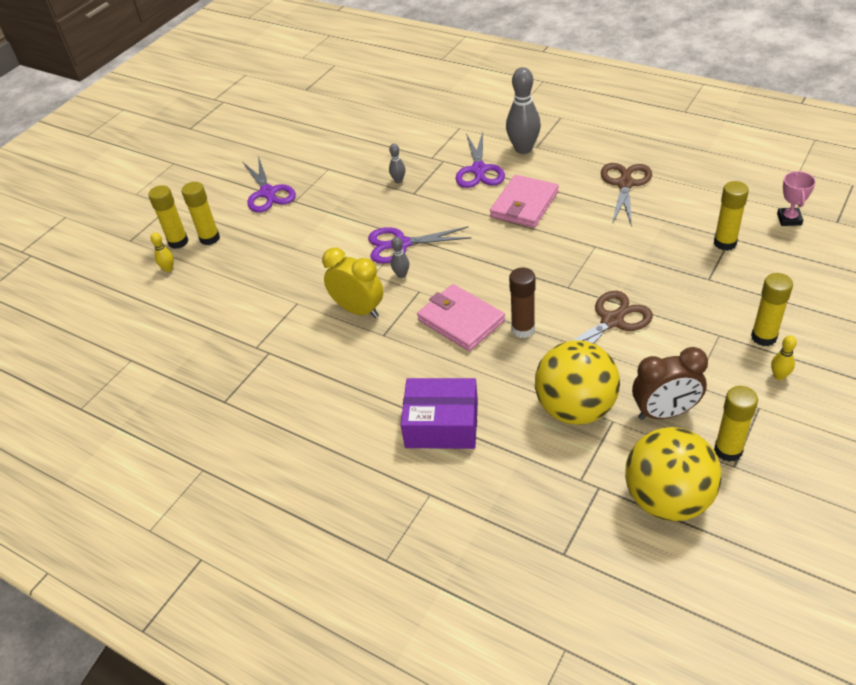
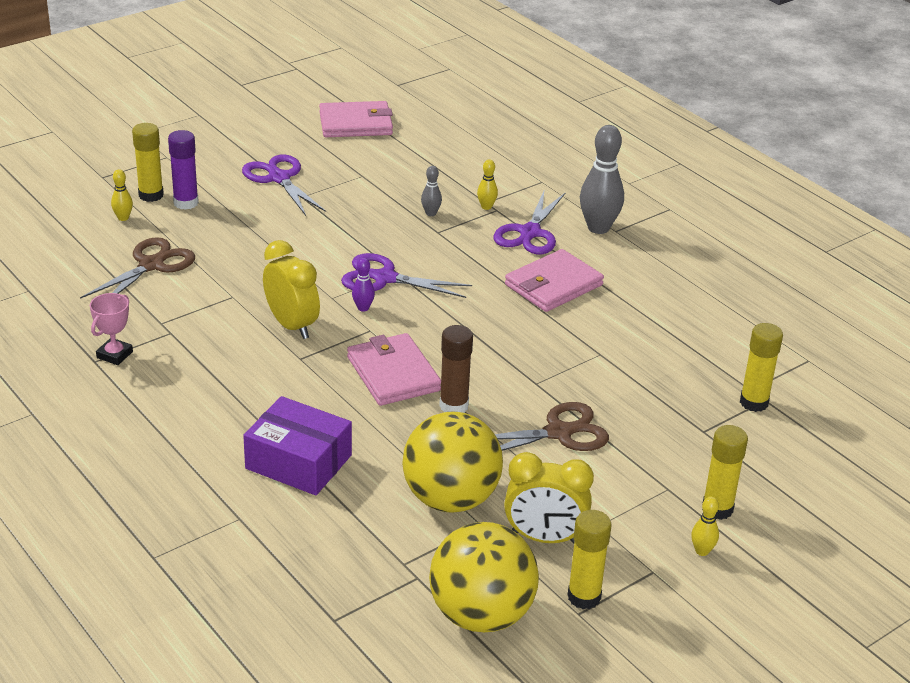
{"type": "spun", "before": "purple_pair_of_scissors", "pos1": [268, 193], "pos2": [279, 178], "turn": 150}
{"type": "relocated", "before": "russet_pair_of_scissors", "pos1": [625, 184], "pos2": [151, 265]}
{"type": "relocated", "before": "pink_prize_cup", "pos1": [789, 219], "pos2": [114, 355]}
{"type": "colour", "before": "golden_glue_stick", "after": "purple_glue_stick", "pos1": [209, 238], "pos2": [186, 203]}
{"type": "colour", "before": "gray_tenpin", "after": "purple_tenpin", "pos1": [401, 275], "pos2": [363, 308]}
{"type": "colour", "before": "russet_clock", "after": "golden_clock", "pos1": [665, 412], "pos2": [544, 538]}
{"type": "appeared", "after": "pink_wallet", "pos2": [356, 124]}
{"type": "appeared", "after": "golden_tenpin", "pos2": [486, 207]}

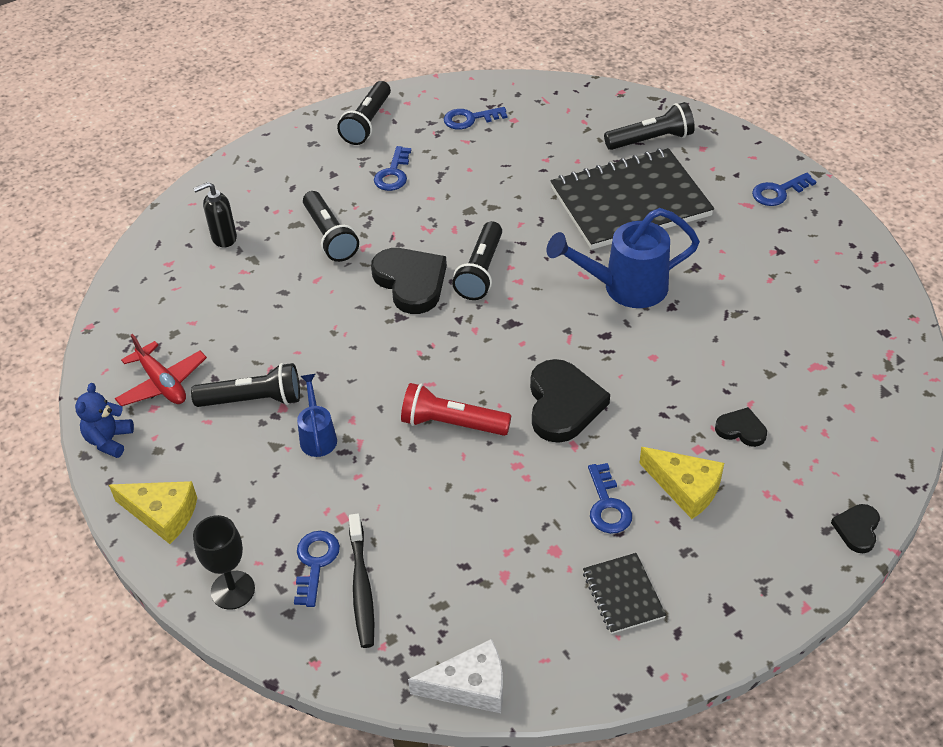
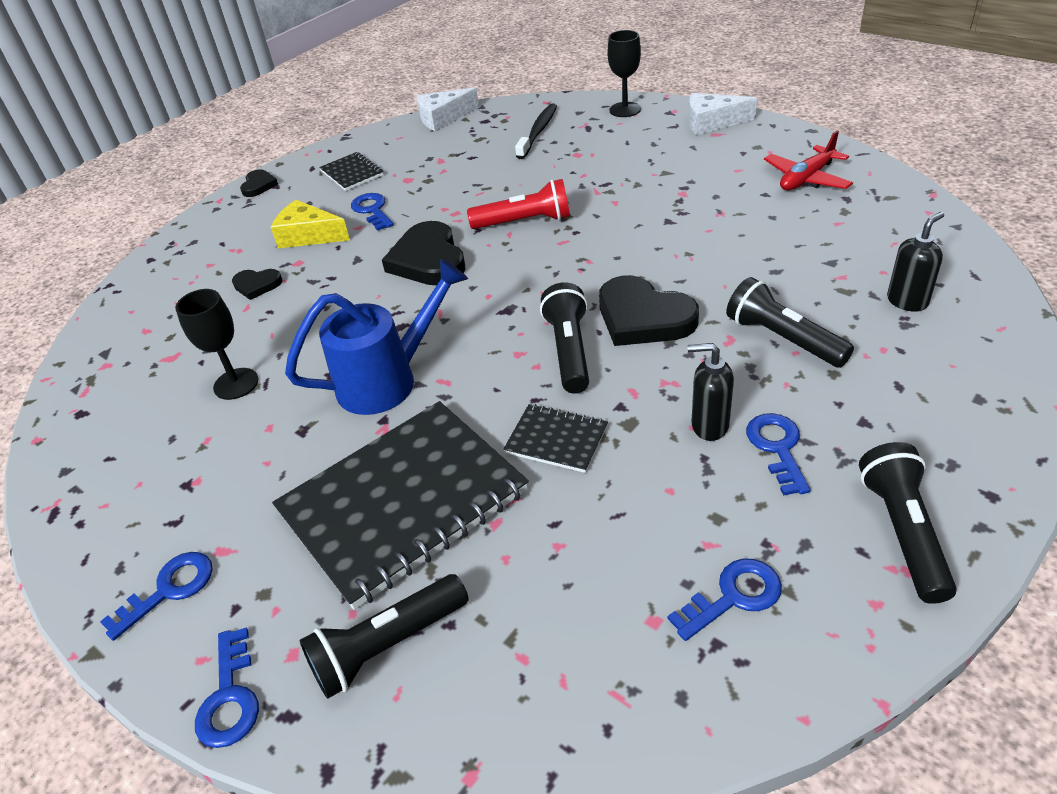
{"type": "spun", "before": "scarlet_aeroplane", "pos1": [162, 383], "pos2": [806, 179], "turn": -75}
{"type": "missing", "before": "black_flashlight", "pos1": [253, 400]}
{"type": "missing", "before": "blue_watering_pot", "pos1": [317, 436]}
{"type": "missing", "before": "blue_teddy", "pos1": [109, 440]}
{"type": "colour", "before": "golden_cheese", "after": "pure_white_cheese", "pos1": [162, 514], "pos2": [712, 122]}
{"type": "relocated", "before": "black_heart_shape", "pos1": [857, 529], "pos2": [259, 185]}
{"type": "spun", "before": "black_tooth_brush", "pos1": [362, 587], "pos2": [538, 132], "turn": 45}
{"type": "relocated", "before": "blue_door_key", "pos1": [315, 563], "pos2": [230, 697]}
{"type": "appeared", "after": "black_chalice", "pos2": [236, 384]}
{"type": "appeared", "after": "black_soap_pump", "pos2": [709, 425]}
{"type": "appeared", "after": "black_exercise_book", "pos2": [556, 440]}

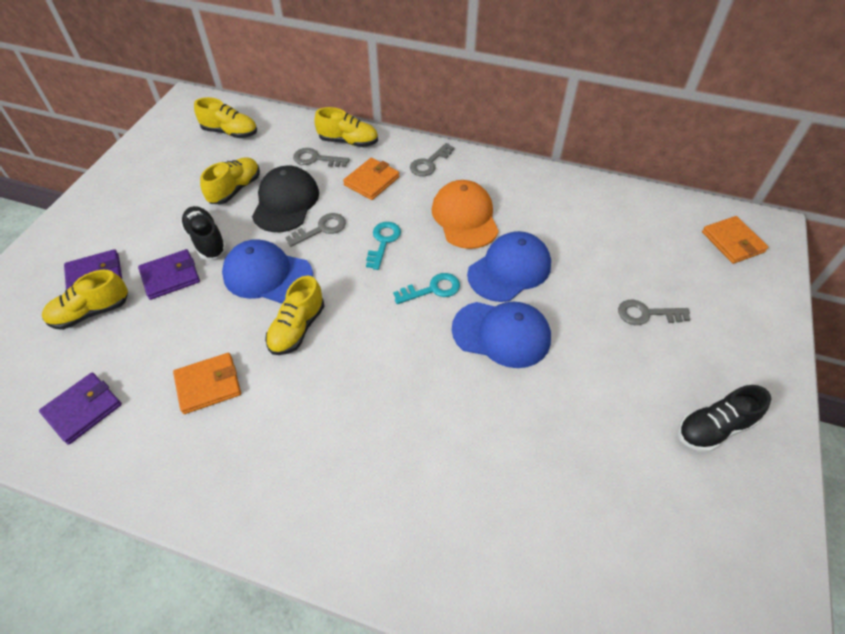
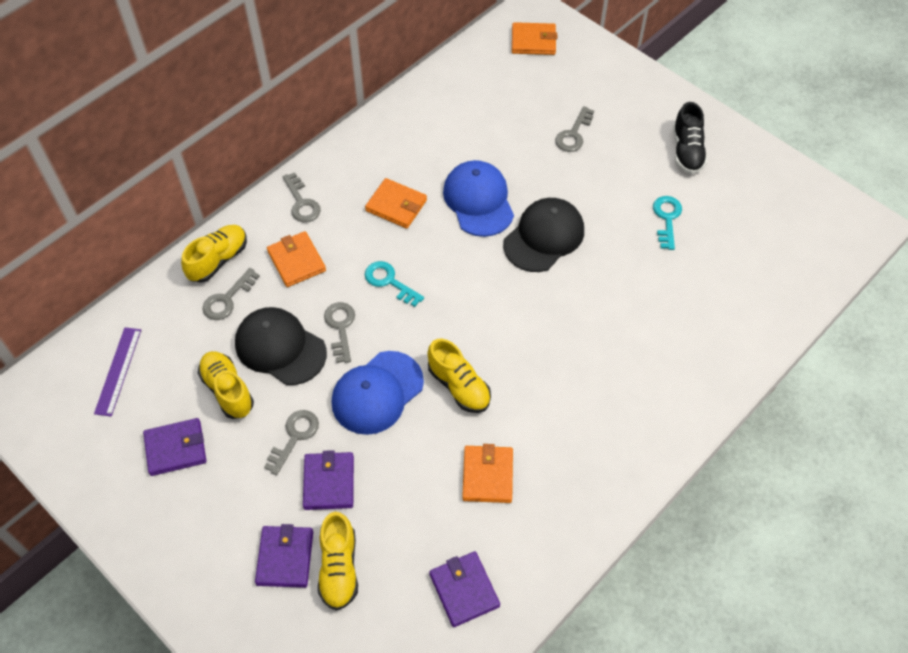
{"type": "exchanged", "before": "golden_lace-up_shoe", "after": "purple_straightedge", "pos1": [230, 132], "pos2": [118, 371]}
{"type": "exchanged", "before": "orange-coloured_peaked_cap", "after": "orange-coloured_wallet", "pos1": [465, 217], "pos2": [396, 205]}
{"type": "exchanged", "before": "black_lace-up_shoe", "after": "gray_door_key", "pos1": [206, 241], "pos2": [294, 437]}
{"type": "relocated", "before": "teal_door_key", "pos1": [432, 289], "pos2": [667, 219]}
{"type": "colour", "before": "blue_peaked_cap", "after": "black_peaked_cap", "pos1": [501, 334], "pos2": [544, 237]}
{"type": "appeared", "after": "purple_wallet", "pos2": [176, 448]}

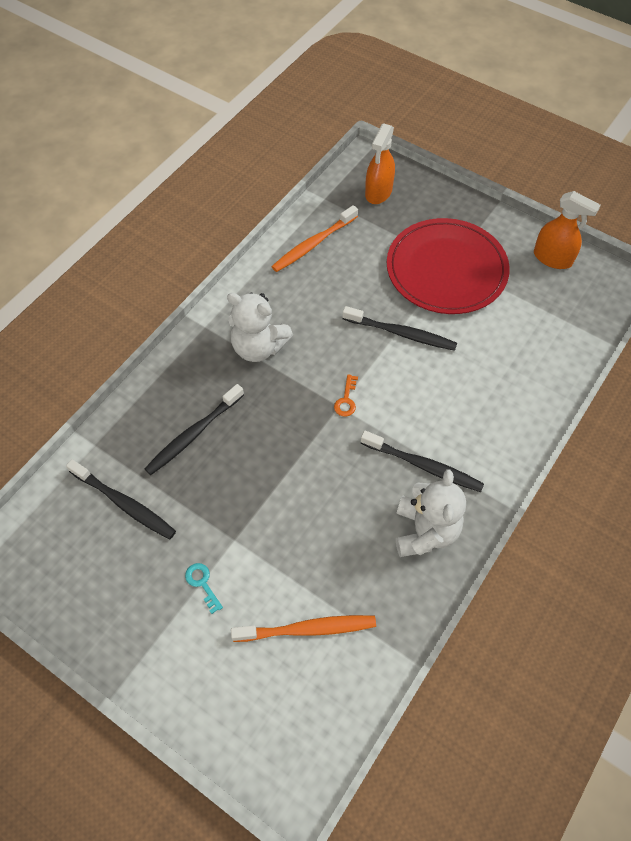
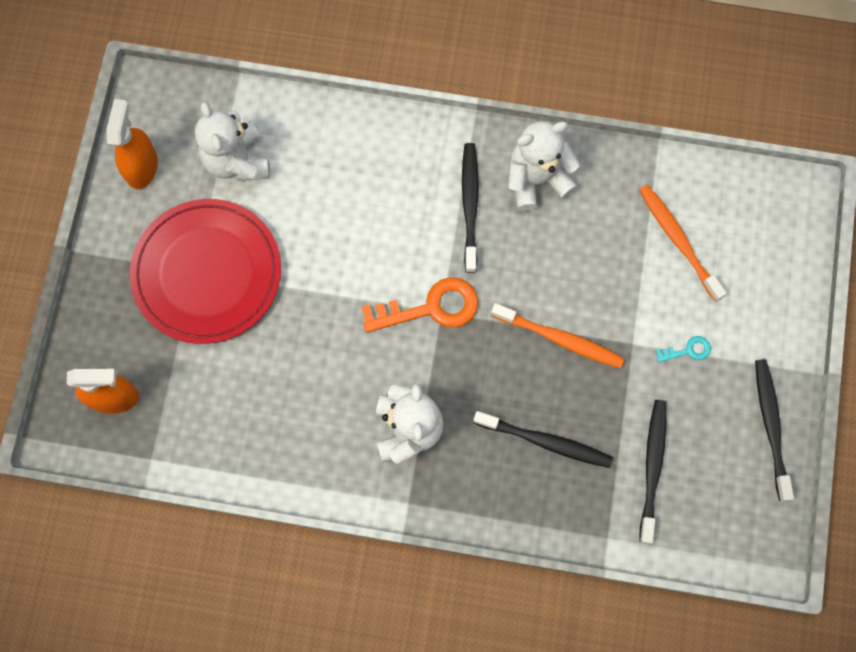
{"type": "relocated", "before": "orange-coloured_tooth_brush", "pos1": [313, 244], "pos2": [559, 338]}
{"type": "relocated", "before": "black_tooth_brush", "pos1": [401, 333], "pos2": [771, 427]}
{"type": "size", "before": "orange-coloured_door_key", "pos1": [346, 400], "pos2": [430, 308], "scale": 2.13}
{"type": "spun", "before": "teal_door_key", "pos1": [202, 583], "pos2": [688, 350], "turn": -135}
{"type": "appeared", "after": "pure_white_teddy", "pos2": [237, 161]}

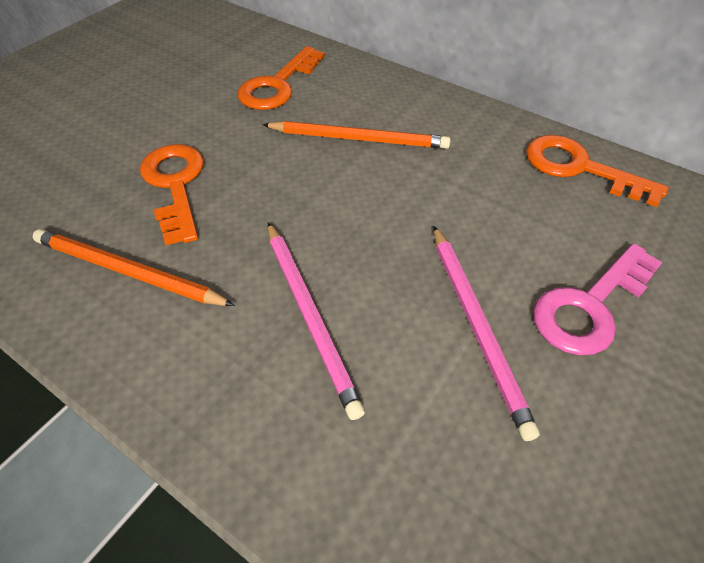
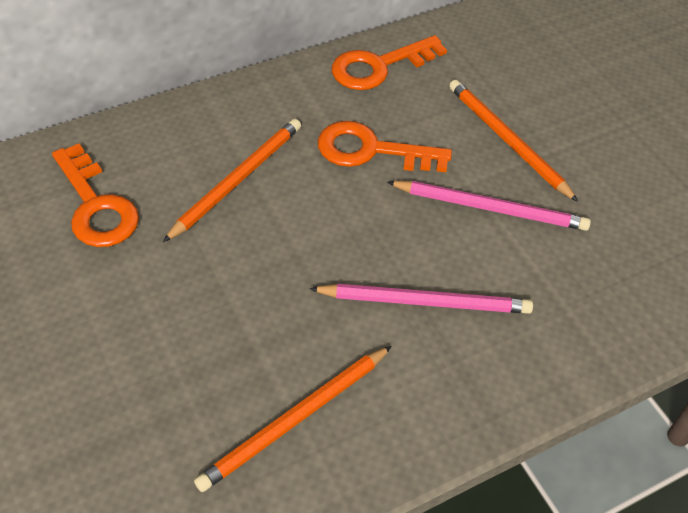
{"type": "relocated", "before": "orange-coloured_door_key", "pos1": [175, 185], "pos2": [371, 150]}
{"type": "exchanged", "before": "pink_door_key", "after": "orange-coloured_pencil", "pos1": [590, 306], "pos2": [507, 141]}

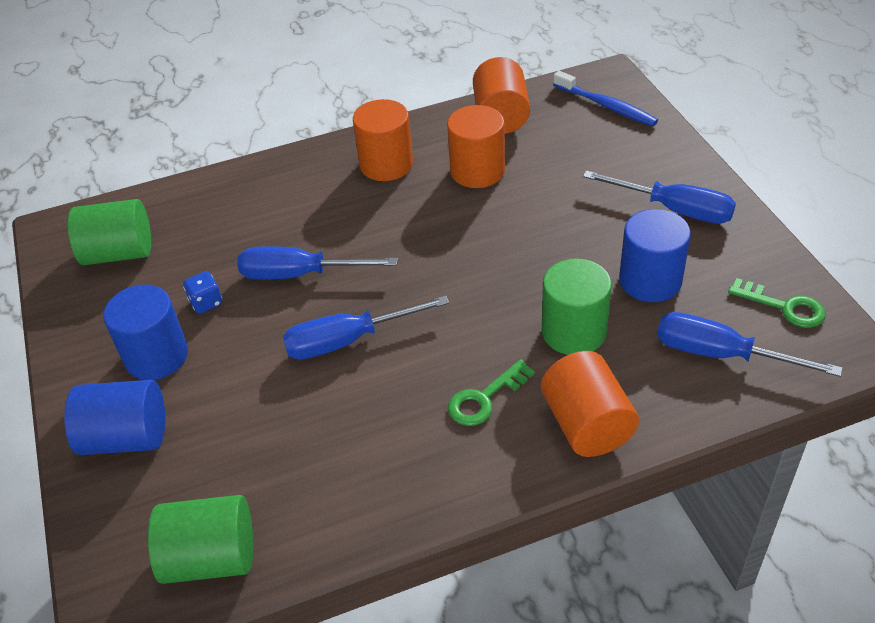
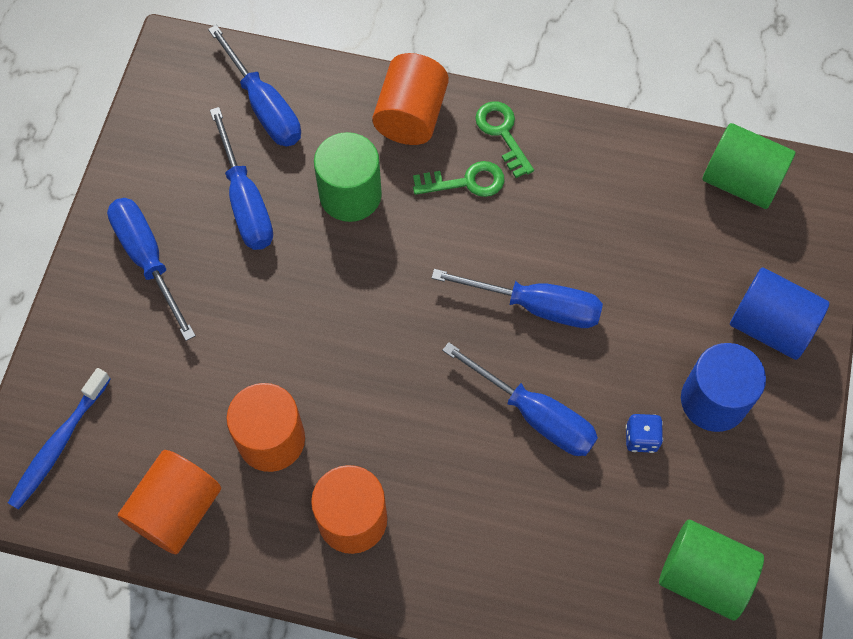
{"type": "spun", "before": "blue_tooth_brush", "pos1": [606, 106], "pos2": [59, 444], "turn": -135}
{"type": "exchanged", "before": "blue_cylinder", "after": "blue_hand_screwdriver", "pos1": [650, 280], "pos2": [246, 201]}
{"type": "relocated", "before": "leaf-green_door_key", "pos1": [784, 307], "pos2": [502, 133]}

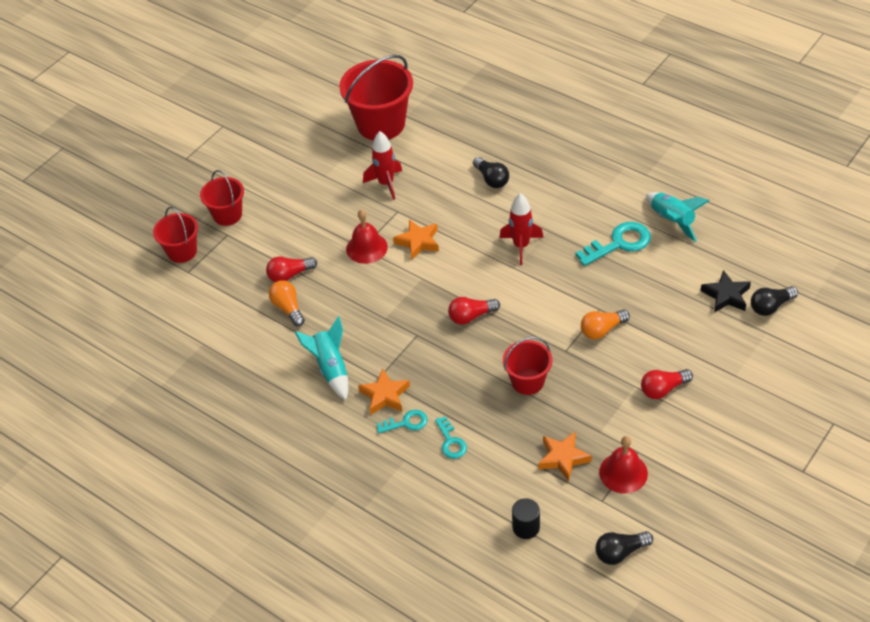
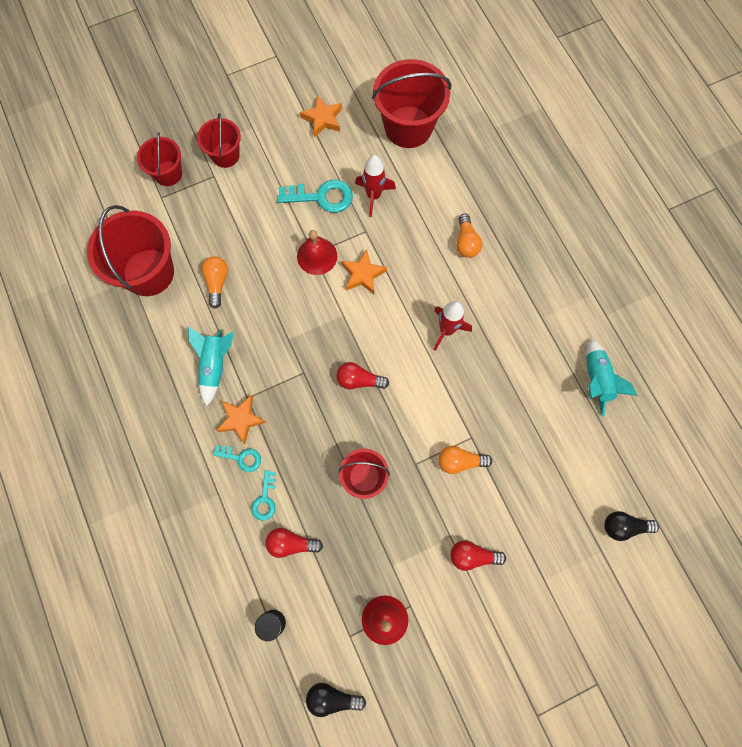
{"type": "colour", "before": "black_lightbulb", "after": "orange-coloured_lightbulb", "pos1": [491, 179], "pos2": [466, 242]}
{"type": "relocated", "before": "teal_door_key", "pos1": [619, 243], "pos2": [321, 197]}
{"type": "relocated", "before": "scarlet_lightbulb", "pos1": [289, 275], "pos2": [291, 543]}
{"type": "missing", "before": "black_star", "pos1": [726, 295]}
{"type": "relocated", "before": "orange-coloured_star", "pos1": [563, 458], "pos2": [323, 119]}
{"type": "appeared", "after": "scarlet_bucket", "pos2": [148, 272]}

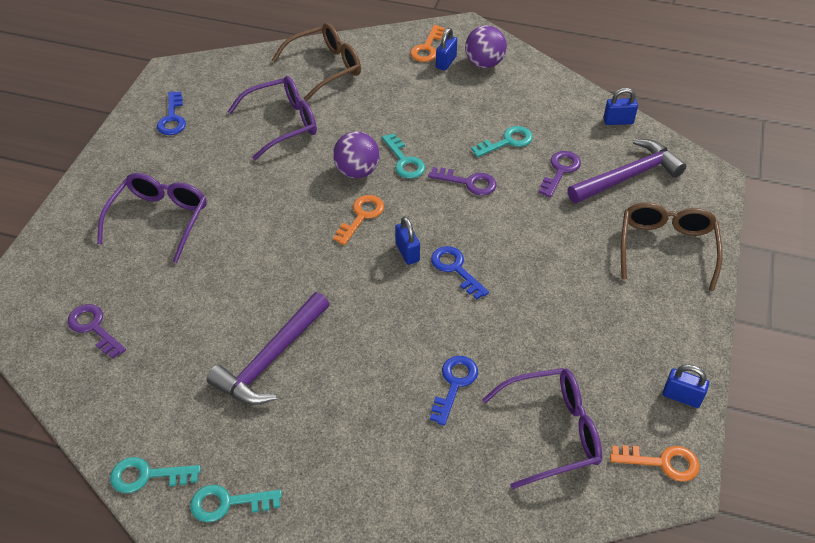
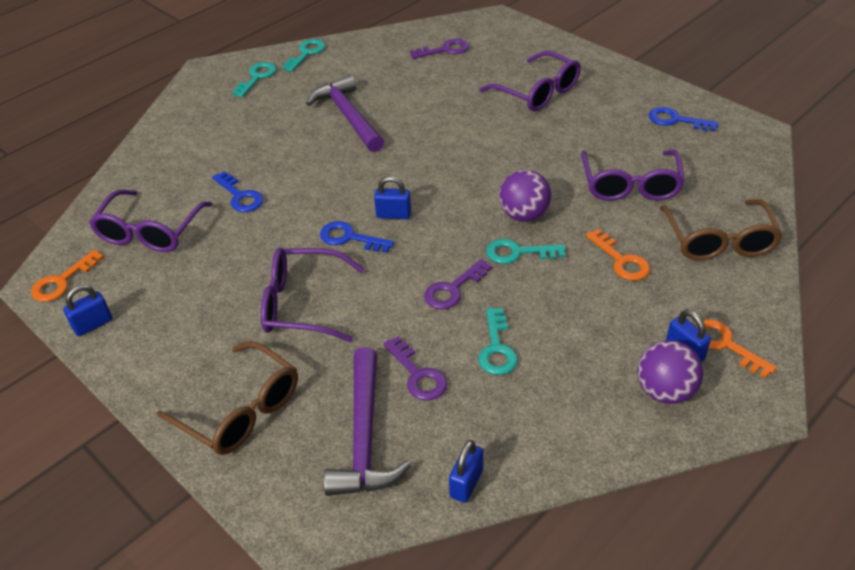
{"type": "relocated", "before": "orange-coloured_door_key", "pos1": [361, 216], "pos2": [621, 260]}
{"type": "spun", "before": "blue_door_key", "pos1": [455, 269], "pos2": [349, 238], "turn": -150}
{"type": "appeared", "after": "purple_glasses", "pos2": [302, 304]}

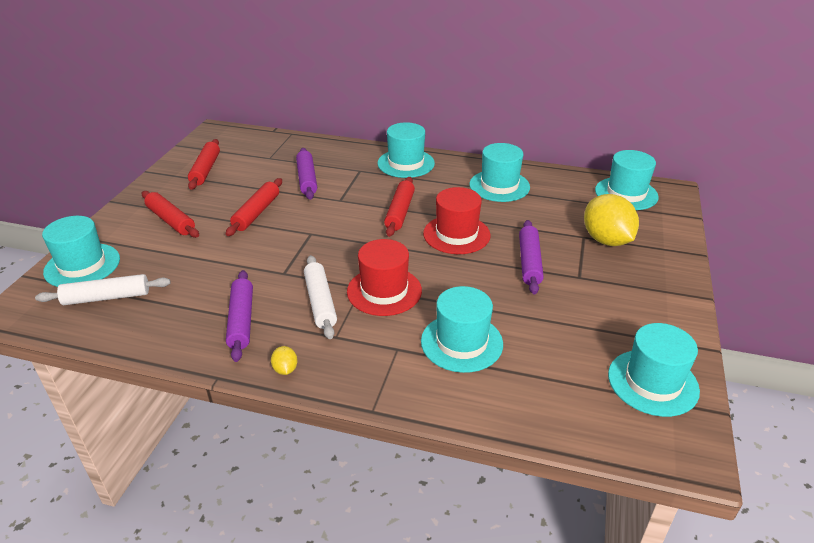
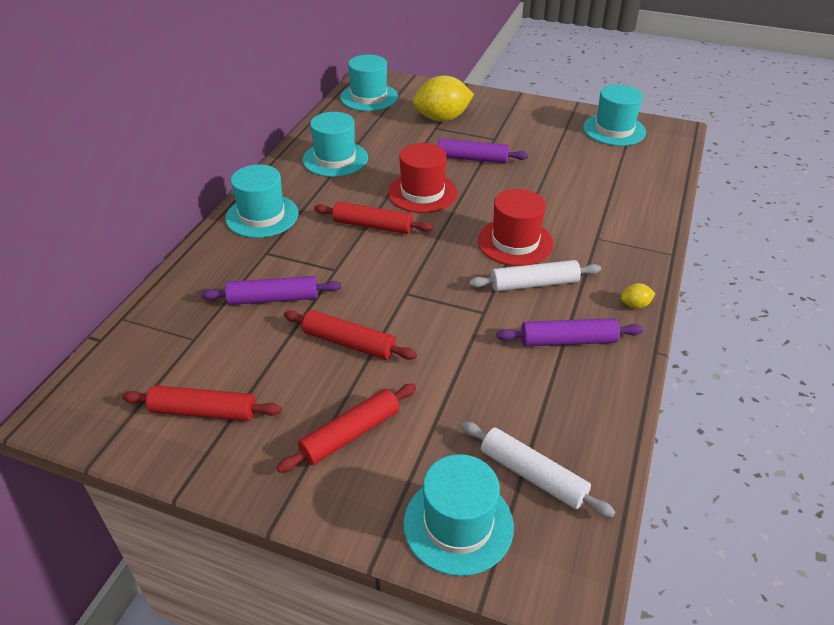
{"type": "spun", "before": "pure_white_rolling_pin", "pos1": [106, 297], "pos2": [533, 475], "turn": -45}
{"type": "missing", "before": "teal_top_hat", "pos1": [461, 342]}

